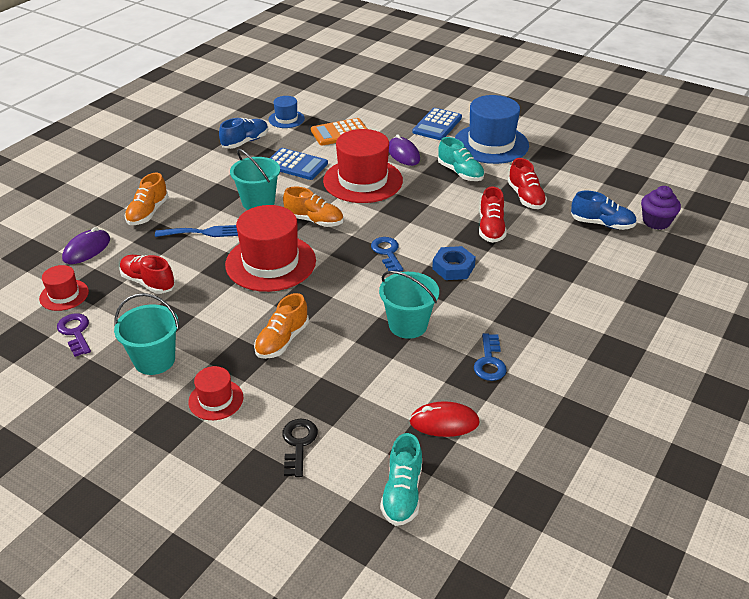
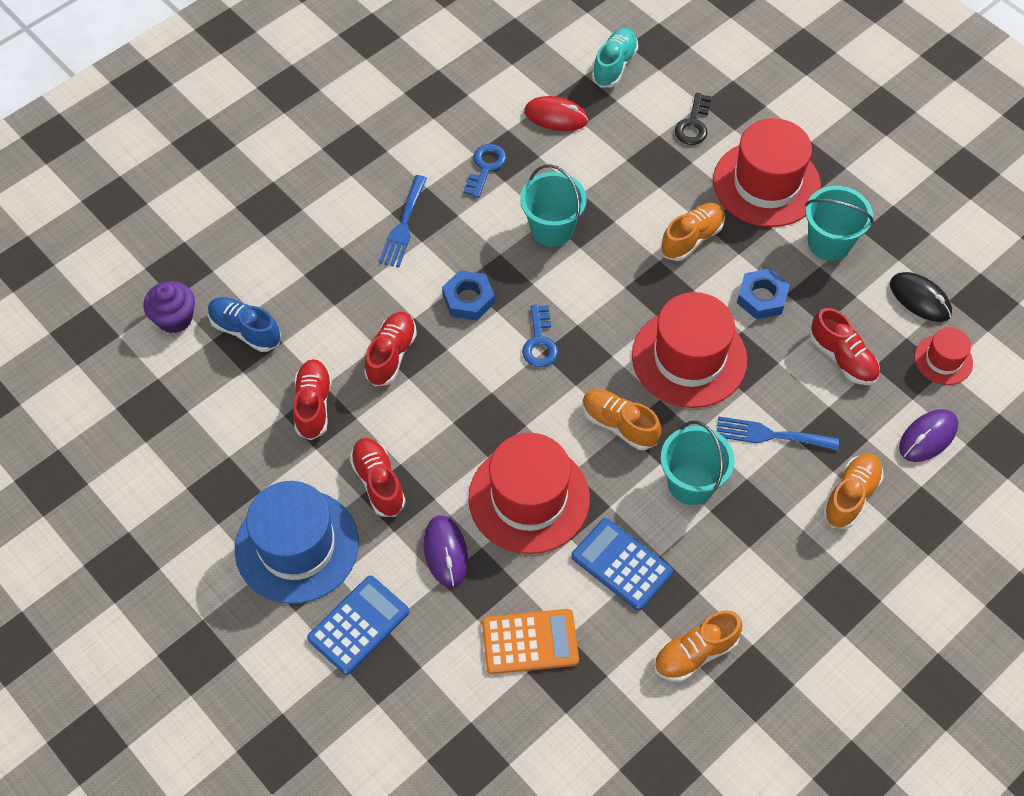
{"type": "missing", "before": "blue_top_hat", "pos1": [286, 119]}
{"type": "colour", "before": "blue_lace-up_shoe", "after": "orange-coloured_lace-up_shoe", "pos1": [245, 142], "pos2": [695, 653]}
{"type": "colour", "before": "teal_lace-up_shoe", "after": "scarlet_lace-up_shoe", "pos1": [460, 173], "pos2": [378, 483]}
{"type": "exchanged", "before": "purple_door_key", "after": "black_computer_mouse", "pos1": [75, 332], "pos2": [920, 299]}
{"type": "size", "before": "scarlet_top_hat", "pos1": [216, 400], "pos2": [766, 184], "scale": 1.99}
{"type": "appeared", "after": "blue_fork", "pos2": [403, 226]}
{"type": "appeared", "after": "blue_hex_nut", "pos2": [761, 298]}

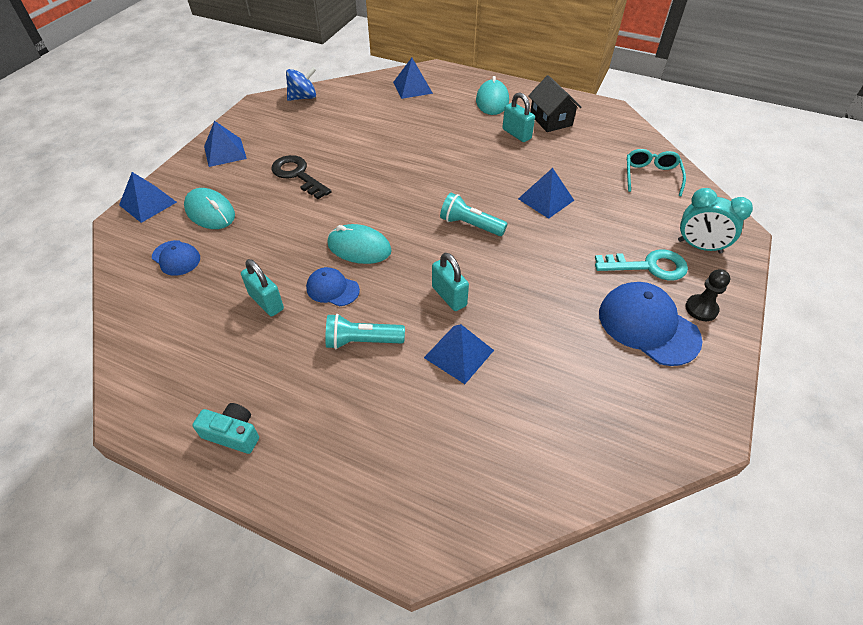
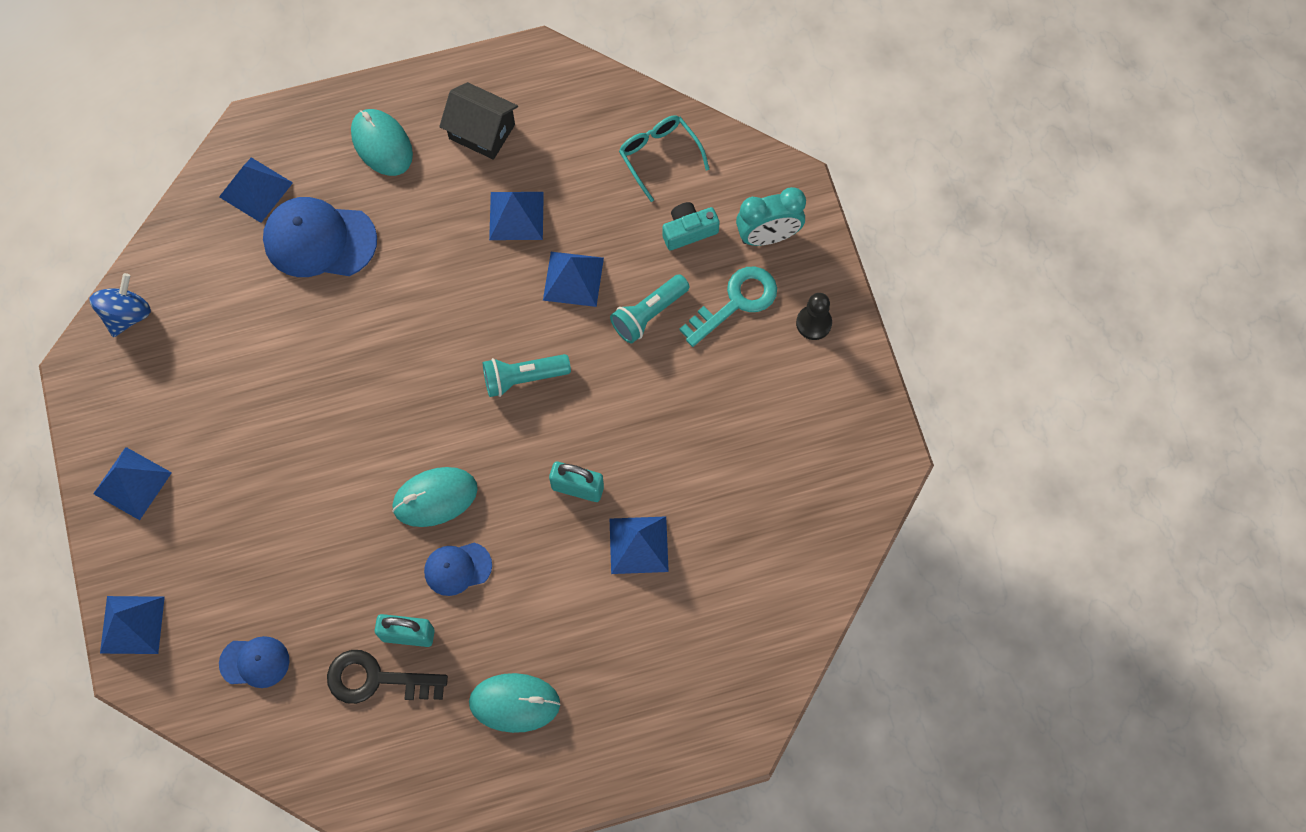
{"type": "missing", "before": "teal_padlock", "pos1": [516, 134]}
{"type": "relocated", "before": "black_door_key", "pos1": [298, 175], "pos2": [376, 679]}
{"type": "relocated", "before": "teal_computer_mouse", "pos1": [210, 212], "pos2": [514, 703]}
{"type": "relocated", "before": "blue_peaked_cap", "pos1": [648, 326], "pos2": [319, 240]}
{"type": "relocated", "before": "teal_flashlight", "pos1": [362, 341], "pos2": [649, 314]}
{"type": "relocated", "before": "teal_compact_camera", "pos1": [232, 434], "pos2": [688, 231]}
{"type": "appeared", "after": "blue_pyramid", "pos2": [516, 215]}

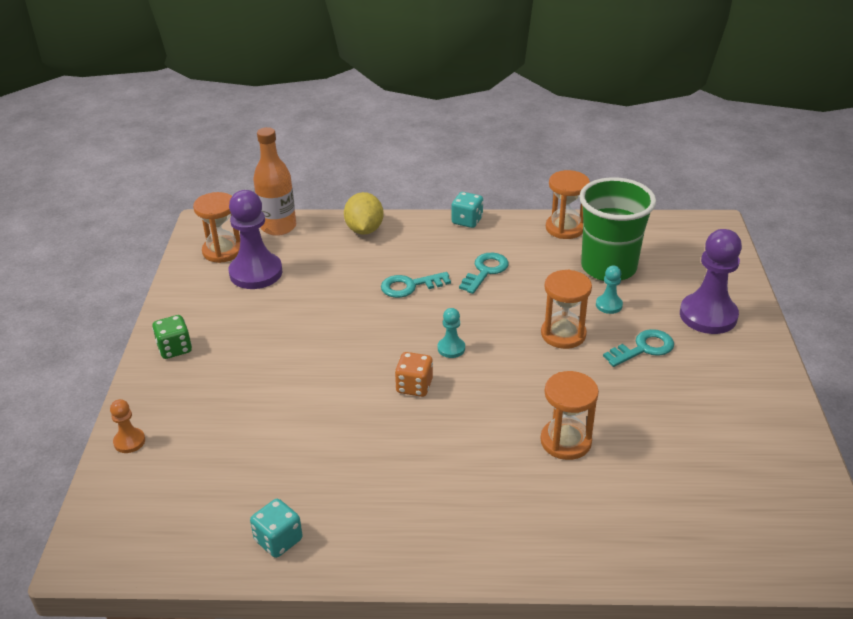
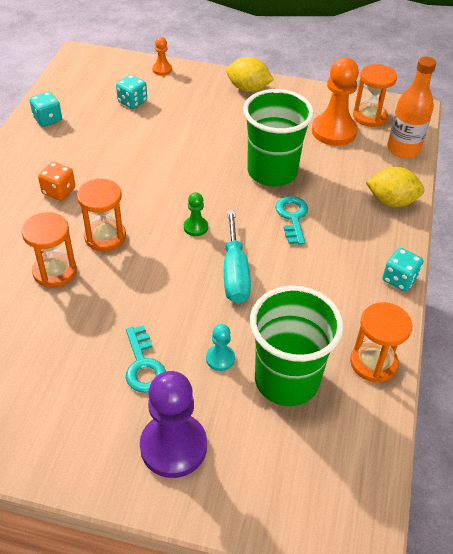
{"type": "colour", "before": "purple_game_pawn", "after": "orange-coloured_game_pawn", "pos1": [256, 273], "pos2": [334, 131]}
{"type": "missing", "before": "teal_door_key", "pos1": [485, 271]}
{"type": "relocated", "before": "orange-coloured_hourglass", "pos1": [563, 334], "pos2": [105, 236]}
{"type": "colour", "before": "teal_game_pawn", "after": "leaf-green_game_pawn", "pos1": [451, 348], "pos2": [195, 227]}
{"type": "exchanged", "before": "leaf-green_dice", "after": "golden_citrus_fruit", "pos1": [175, 349], "pos2": [248, 89]}
{"type": "relocated", "before": "orange-coloured_dice", "pos1": [414, 386], "pos2": [59, 191]}
{"type": "appeared", "after": "teal_dice", "pos2": [132, 102]}
{"type": "appeared", "after": "leaf-green_beaker", "pos2": [272, 172]}
{"type": "appeared", "after": "teal_hand_screwdriver", "pos2": [235, 273]}

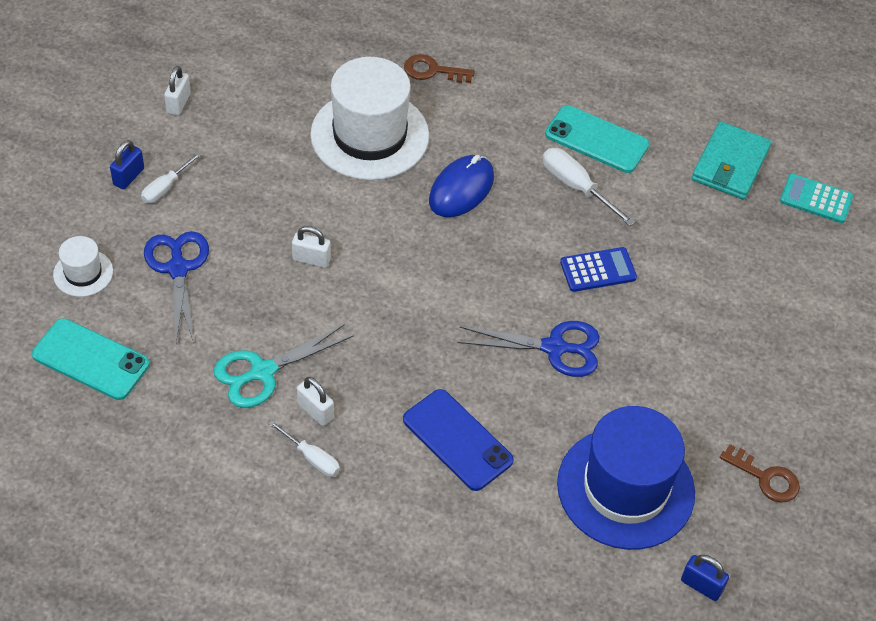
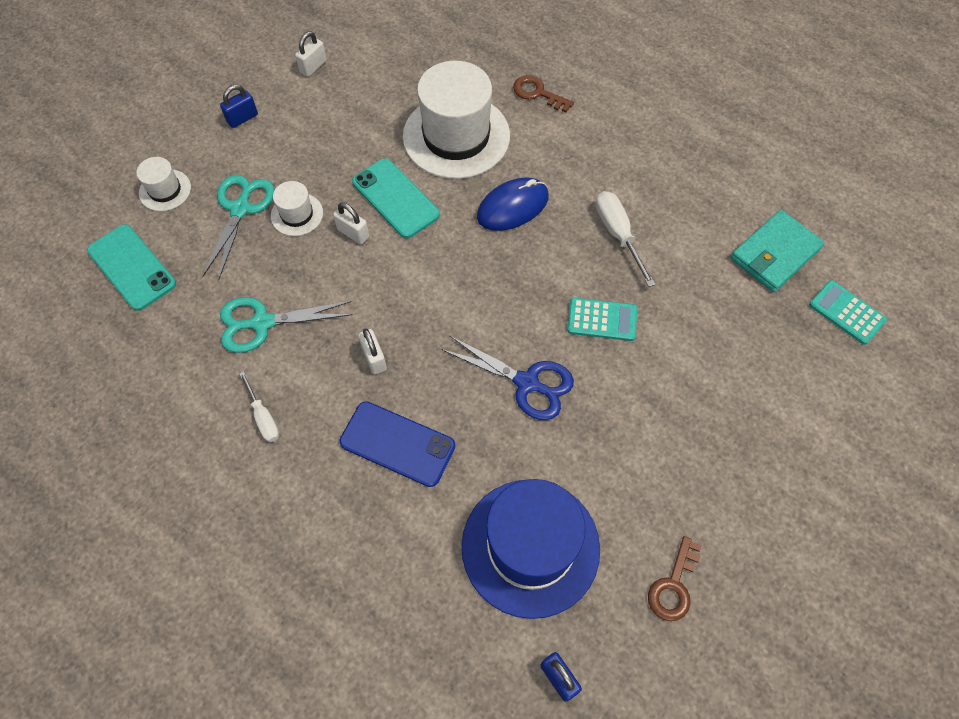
{"type": "relocated", "before": "teal_phone", "pos1": [596, 140], "pos2": [395, 198]}
{"type": "missing", "before": "pure_white_hand_screwdriver", "pos1": [165, 188]}
{"type": "colour", "before": "blue_pair_of_scissors", "after": "teal_pair_of_scissors", "pos1": [178, 269], "pos2": [240, 209]}
{"type": "colour", "before": "blue_pocket_calculator", "after": "teal_pocket_calculator", "pos1": [598, 270], "pos2": [602, 320]}
{"type": "relocated", "before": "pure_white_padlock", "pos1": [315, 411], "pos2": [374, 358]}
{"type": "spun", "before": "blue_phone", "pos1": [457, 440], "pos2": [397, 443], "turn": -45}
{"type": "spun", "before": "russet_door_key", "pos1": [766, 478], "pos2": [673, 586], "turn": 60}
{"type": "appeared", "after": "pure_white_top_hat", "pos2": [297, 214]}

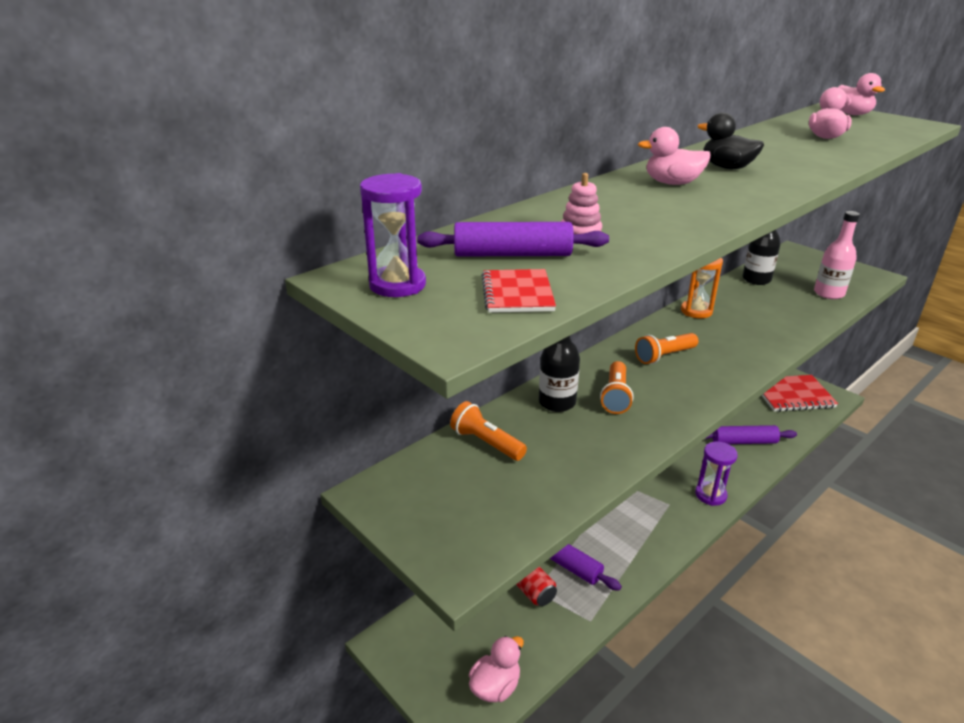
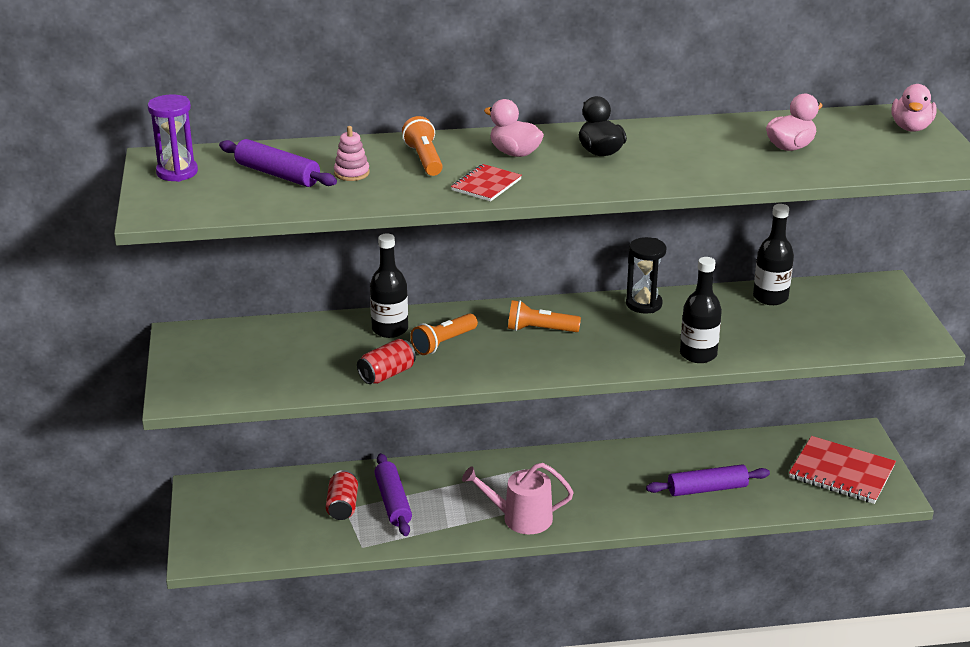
{"type": "missing", "before": "pink_flask", "pos1": [828, 293]}
{"type": "colour", "before": "orange-coloured_hourglass", "after": "black_hourglass", "pos1": [696, 311], "pos2": [644, 304]}
{"type": "relocated", "before": "scarlet_exercise_book", "pos1": [517, 293], "pos2": [486, 185]}
{"type": "relocated", "before": "orange-coloured_flashlight", "pos1": [486, 443], "pos2": [424, 159]}
{"type": "spun", "before": "purple_rolling_pin", "pos1": [743, 442], "pos2": [707, 489], "turn": -45}
{"type": "missing", "before": "purple_hourglass", "pos1": [710, 495]}
{"type": "missing", "before": "pink_rubber_duck", "pos1": [495, 686]}
{"type": "appeared", "after": "black_flask", "pos2": [698, 354]}
{"type": "appeared", "after": "scarlet_soda_can", "pos2": [387, 374]}
{"type": "appeared", "after": "pink_watering_pot", "pos2": [521, 518]}

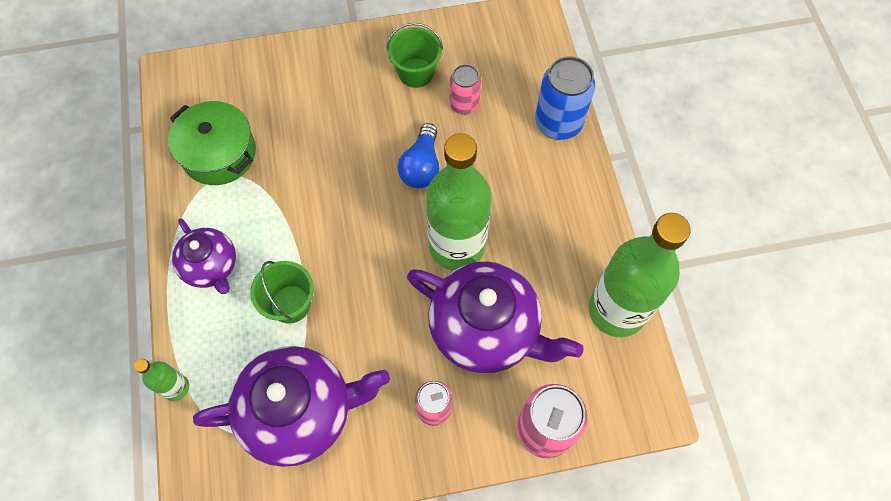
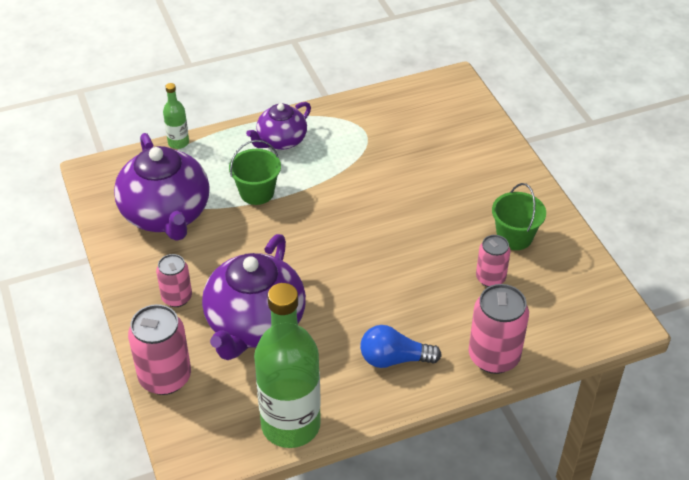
{"type": "colour", "before": "blue_soda_can", "after": "pink_soda_can", "pos1": [558, 123], "pos2": [494, 357]}
{"type": "missing", "before": "leaf-green_stockpot", "pos1": [219, 153]}
{"type": "relocated", "before": "blue_lightbulb", "pos1": [421, 166], "pos2": [394, 359]}
{"type": "missing", "before": "leaf-green_flask", "pos1": [457, 246]}

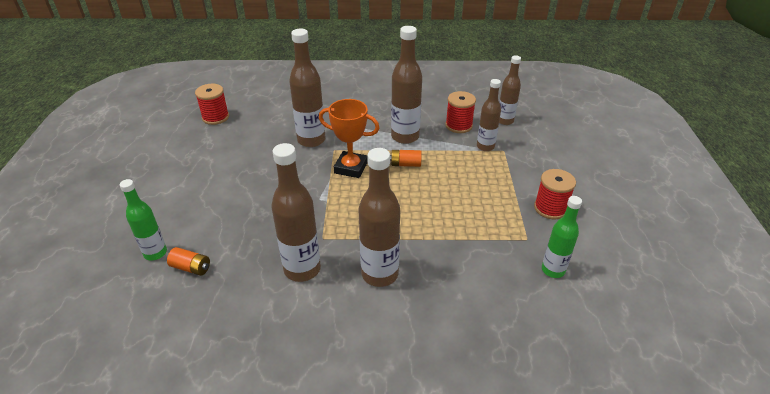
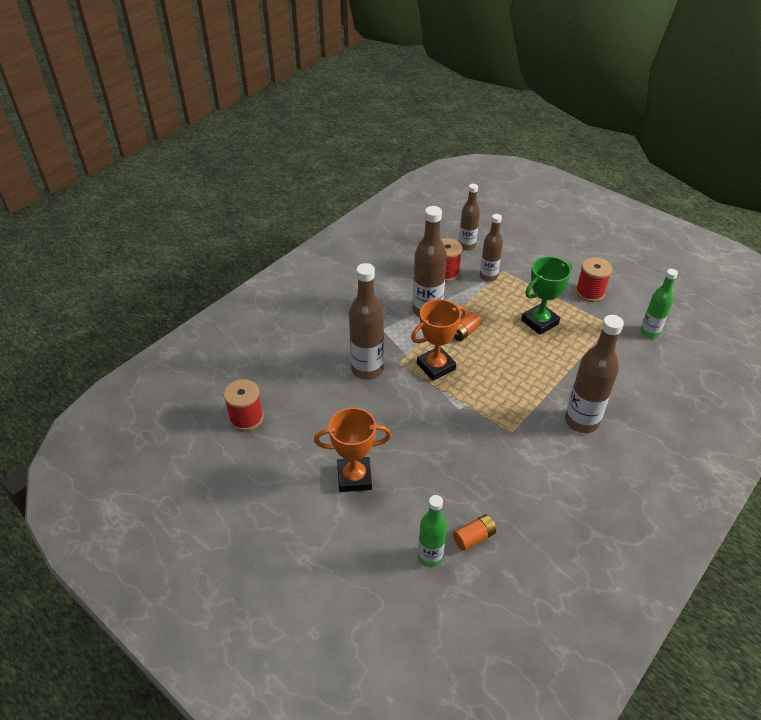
{"type": "missing", "before": "russet_flask", "pos1": [302, 269]}
{"type": "appeared", "after": "leaf-green_prize_cup", "pos2": [539, 322]}
{"type": "appeared", "after": "orange-coloured_prize_cup", "pos2": [354, 477]}

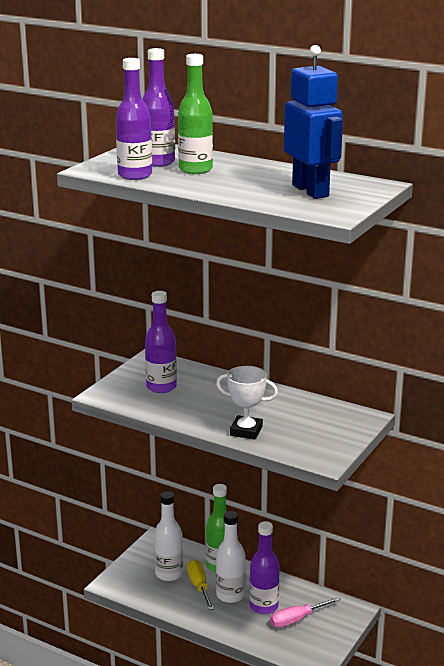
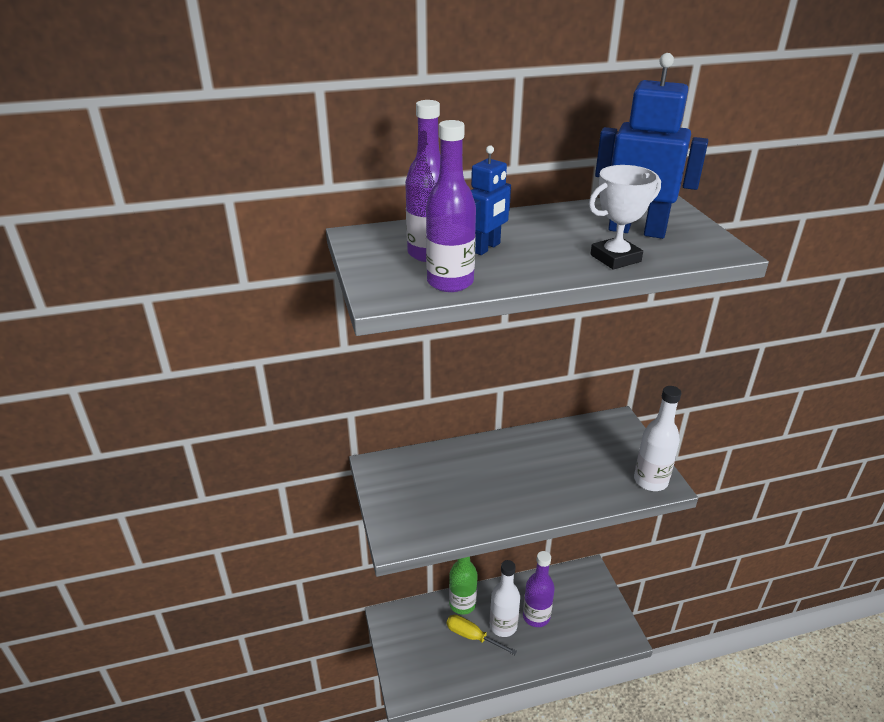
{"type": "exchanged", "before": "leaf-green_flask", "after": "blue_toy_robot", "pos1": [195, 170], "pos2": [486, 248]}
{"type": "missing", "before": "purple_flask", "pos1": [161, 387]}
{"type": "relocated", "before": "pure_white_prize_cup", "pos1": [246, 431], "pos2": [615, 258]}
{"type": "relocated", "before": "pure_white_flask", "pos1": [169, 574], "pos2": [650, 481]}
{"type": "missing", "before": "pink_hand_screwdriver", "pos1": [297, 619]}

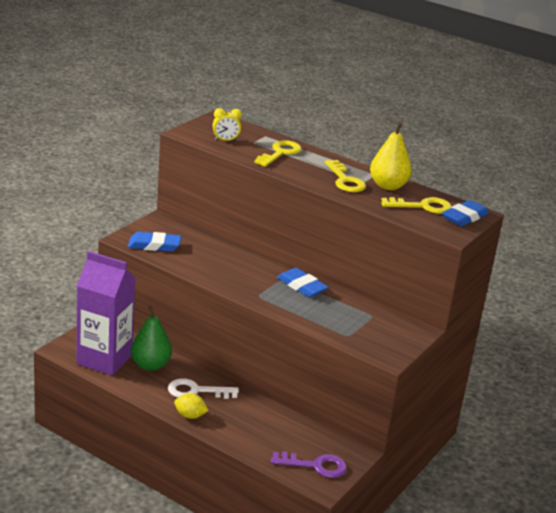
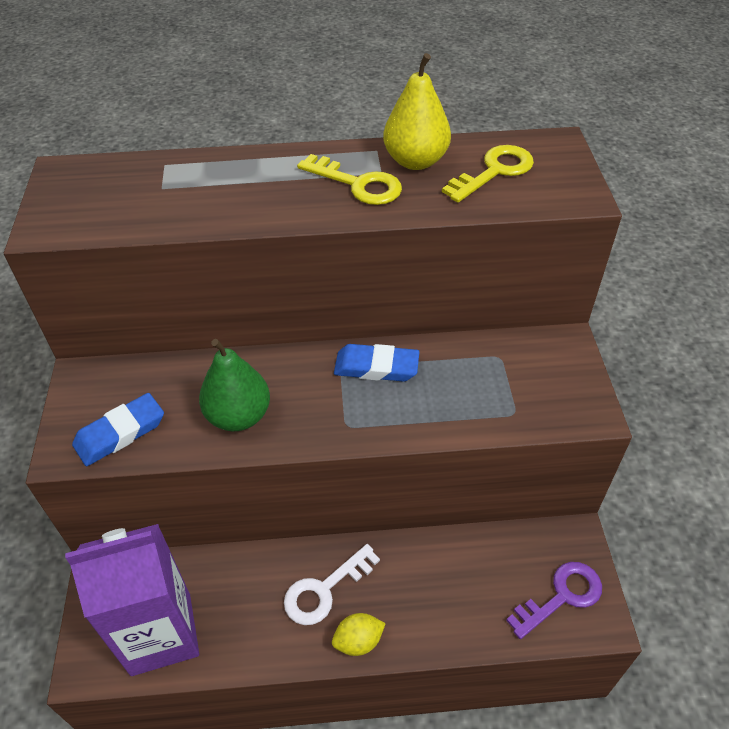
{"type": "missing", "before": "golden_clock", "pos1": [225, 141]}
{"type": "missing", "before": "golden_door_key", "pos1": [280, 153]}
{"type": "missing", "before": "blue_eraser", "pos1": [464, 217]}
{"type": "relocated", "before": "leaf-green_toy_pear", "pos1": [150, 365], "pos2": [238, 416]}

